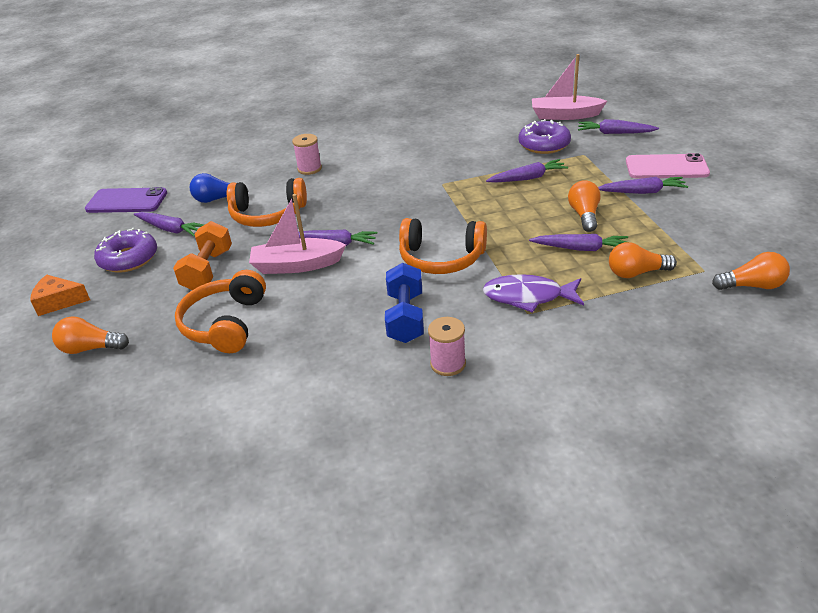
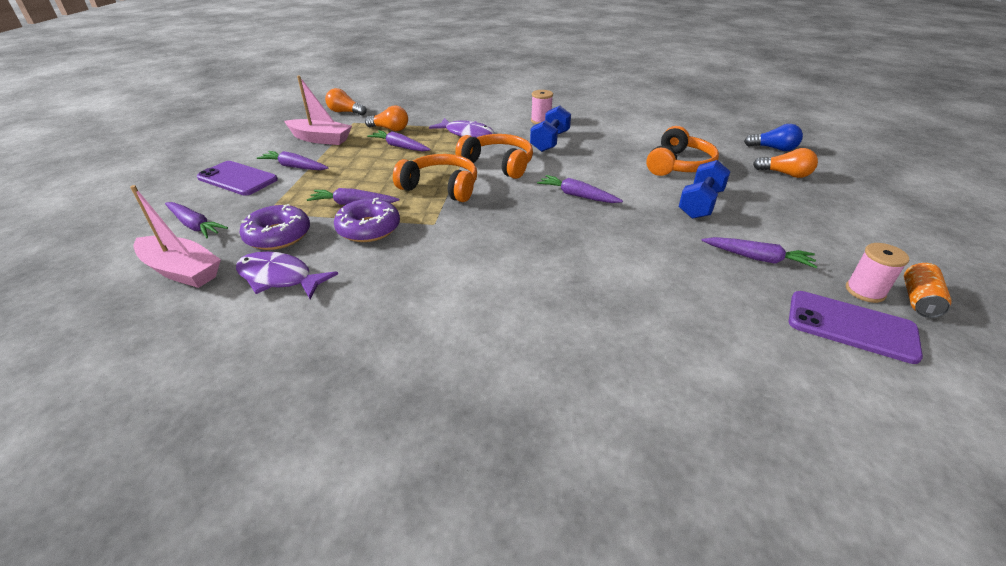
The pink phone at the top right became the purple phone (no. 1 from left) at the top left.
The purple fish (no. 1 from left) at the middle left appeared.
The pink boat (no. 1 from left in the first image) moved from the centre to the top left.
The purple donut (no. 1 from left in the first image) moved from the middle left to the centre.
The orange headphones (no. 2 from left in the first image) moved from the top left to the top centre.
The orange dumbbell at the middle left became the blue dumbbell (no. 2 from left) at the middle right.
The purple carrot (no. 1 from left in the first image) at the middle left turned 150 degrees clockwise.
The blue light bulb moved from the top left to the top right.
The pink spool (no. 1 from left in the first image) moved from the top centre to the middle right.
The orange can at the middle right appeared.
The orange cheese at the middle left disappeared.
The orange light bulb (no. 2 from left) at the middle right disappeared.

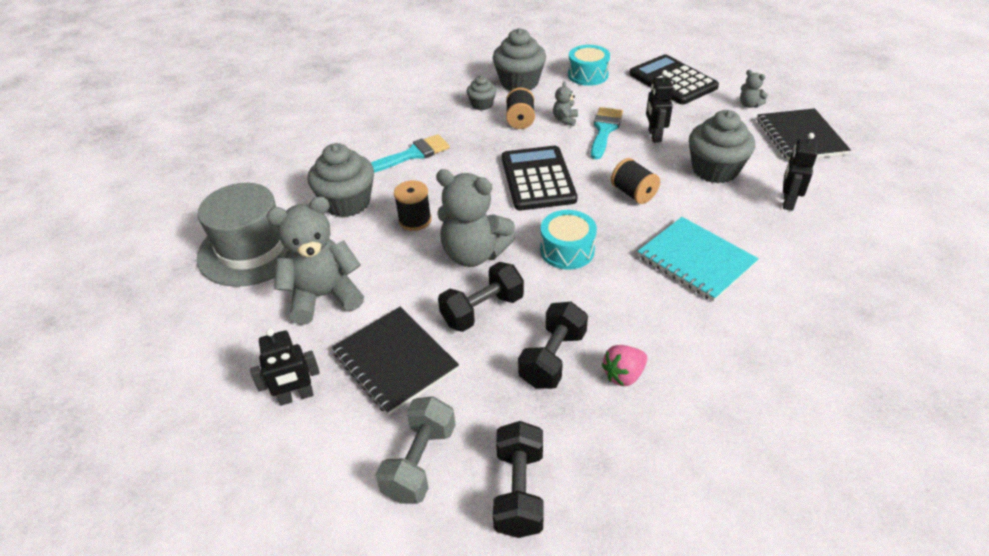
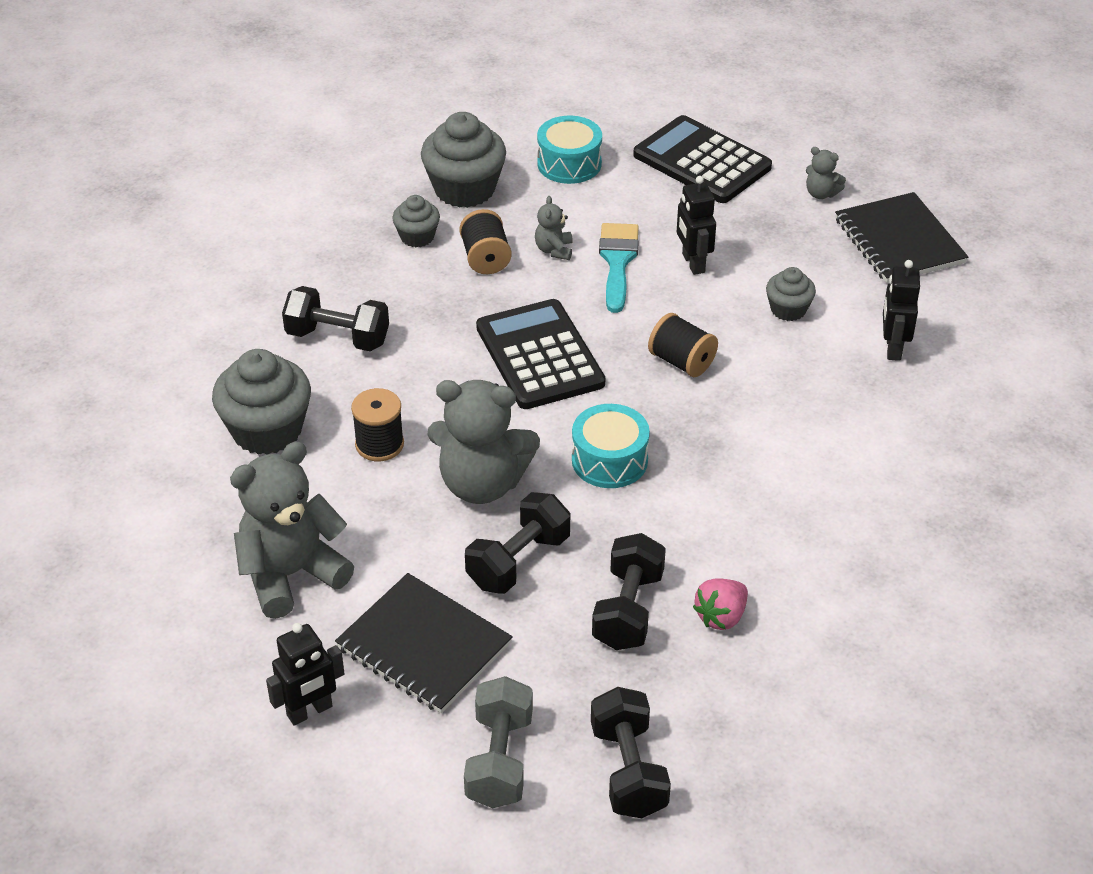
The turquoise brush (no. 1 from left) at the top centre was replaced by the black dumbbell (no. 1 from left) at the middle left.
The grey cupcake (no. 4 from left) at the top right changed to 0.54 times the size.
The grey hat at the middle left disappeared.
The turquoise notebook at the middle right disappeared.

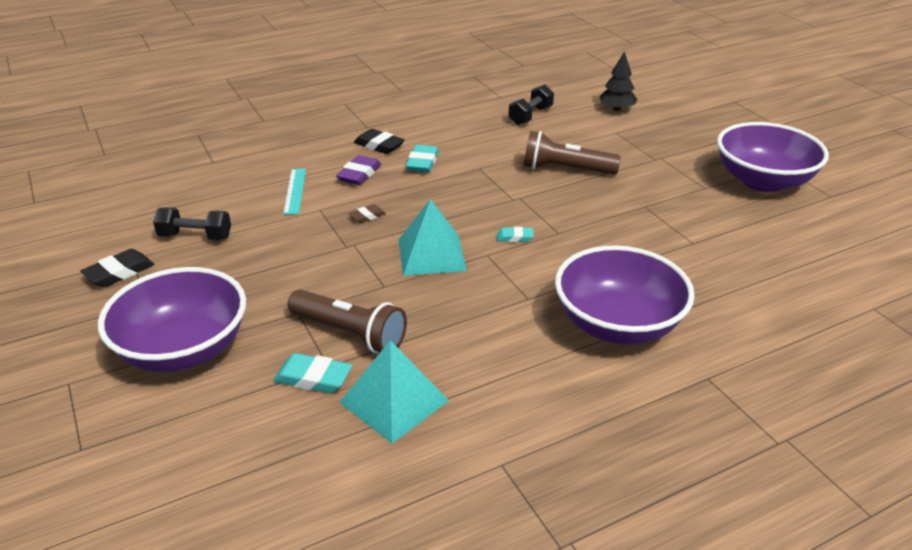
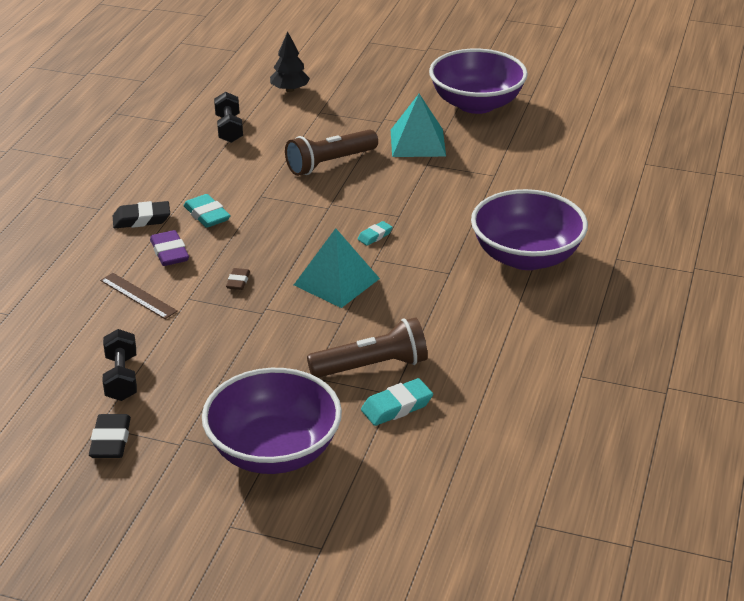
The turquoise ruler at the middle left became the brown ruler at the middle left.
The black dumbbell (no. 1 from left) at the middle left turned 60 degrees counterclockwise.
The turquoise pyramid (no. 1 from left in the first image) moved from the bottom centre to the top centre.

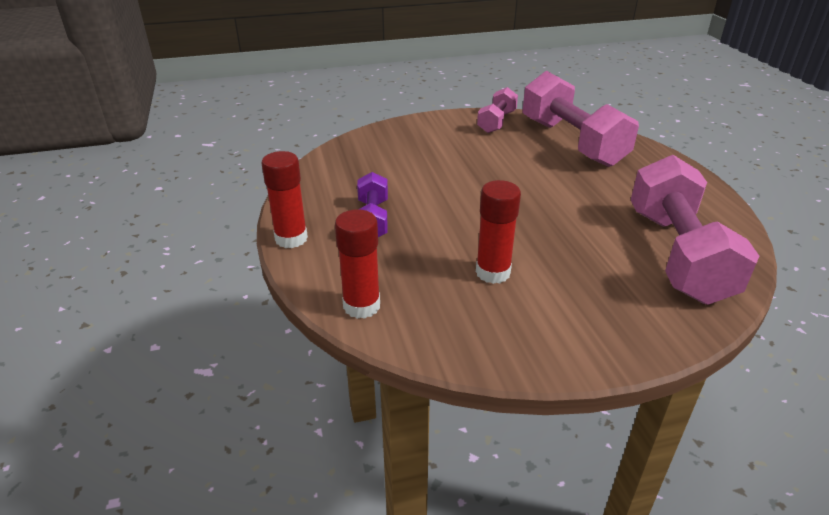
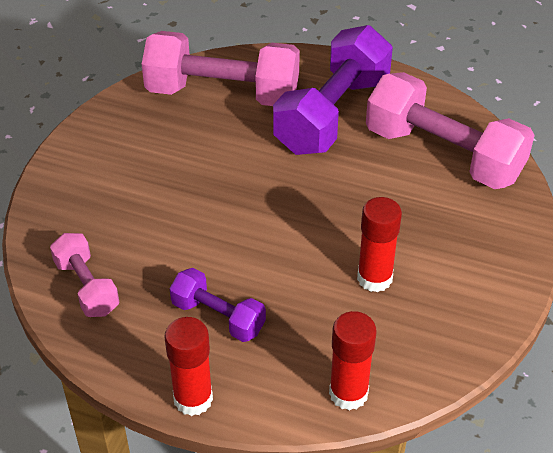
The pink dumbbell (no. 1 from left) moved from the top centre to the middle left.
The purple dumbbell (no. 2 from left) at the top centre appeared.

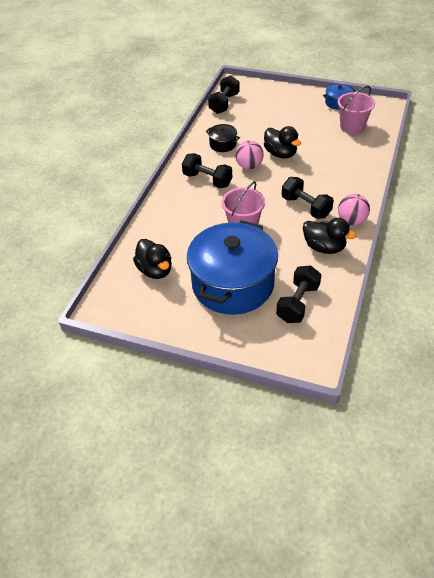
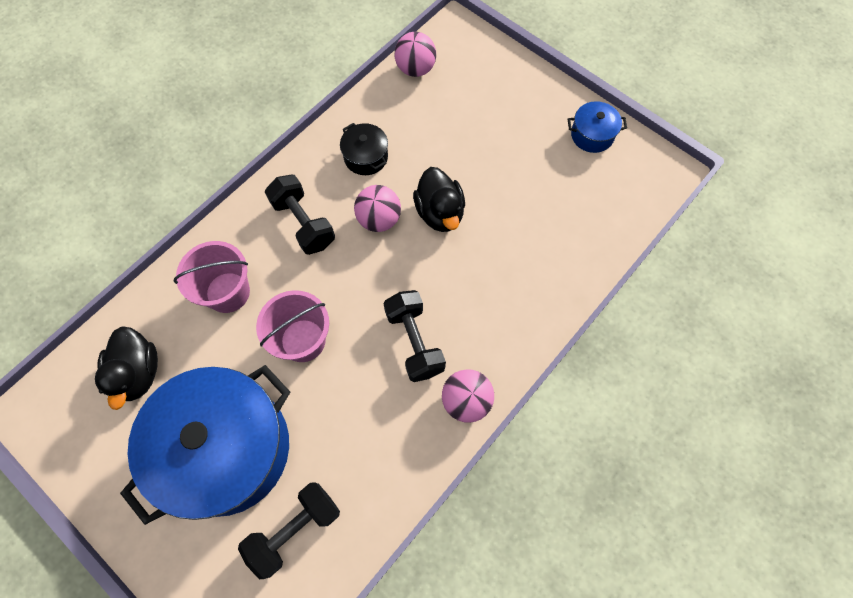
The pink bucket (no. 2 from left in the first image) moved from the top right to the middle left.
The black dumbbell (no. 2 from left) at the top centre was replaced by the pink ball (no. 2 from left) at the top centre.
The black duck (no. 3 from left) at the middle right disappeared.

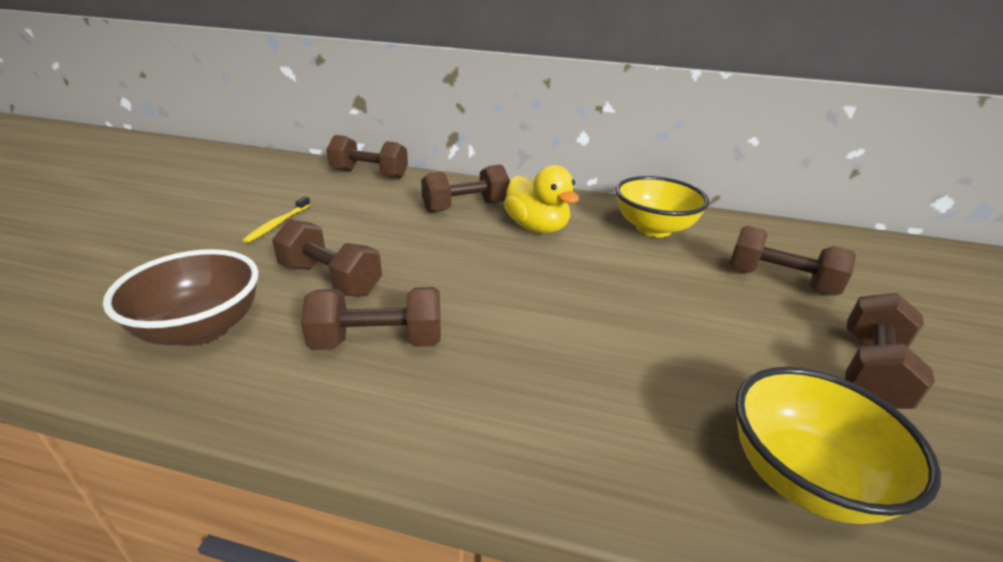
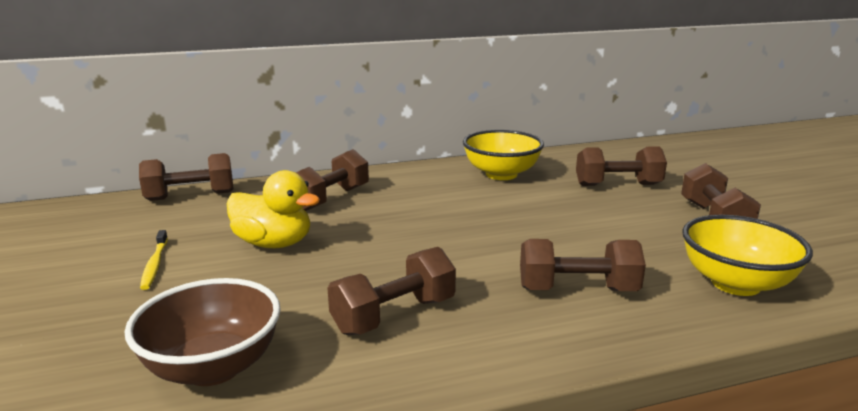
The yellow duck moved from the centre to the middle left.
The brown dumbbell (no. 1 from left in the first image) moved from the middle left to the middle right.

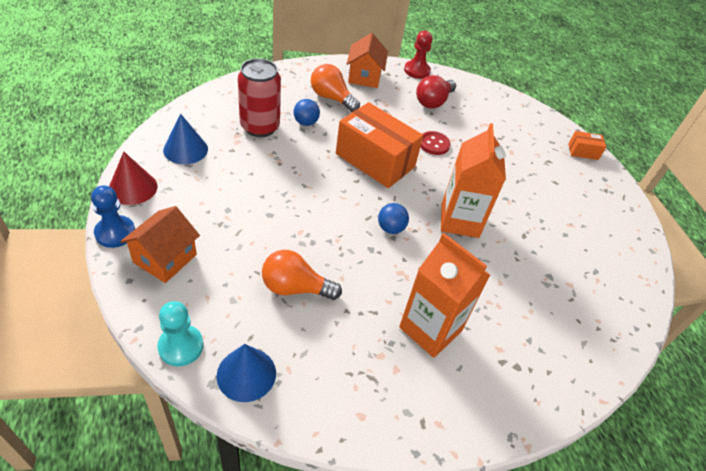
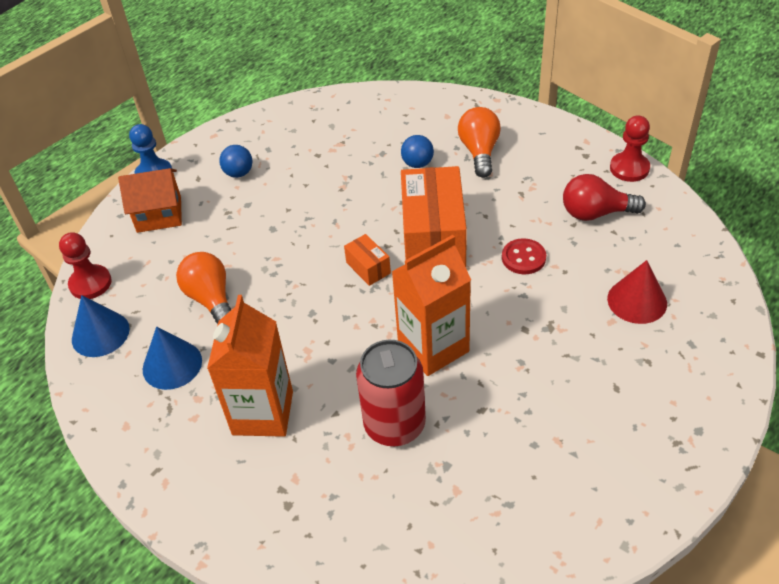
The turquoise pawn at the bottom left became the red pawn (no. 1 from left) at the middle left.
The blue cone (no. 1 from left in the first image) moved from the top left to the middle left.
The blue ball (no. 2 from left in the first image) moved from the centre to the top left.
The orange box (no. 2 from left in the first image) moved from the top right to the centre.
The red can moved from the top centre to the bottom centre.
The red cone moved from the middle left to the middle right.
The orange house (no. 2 from left) at the top centre disappeared.

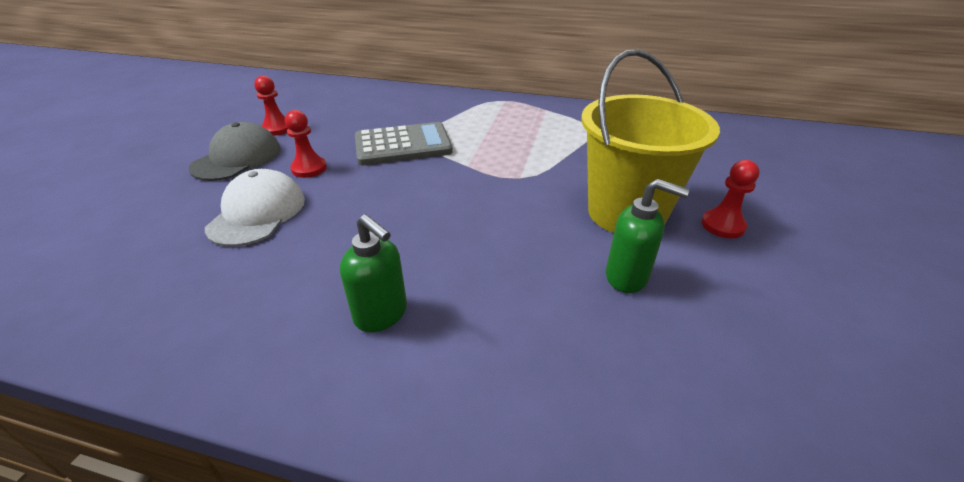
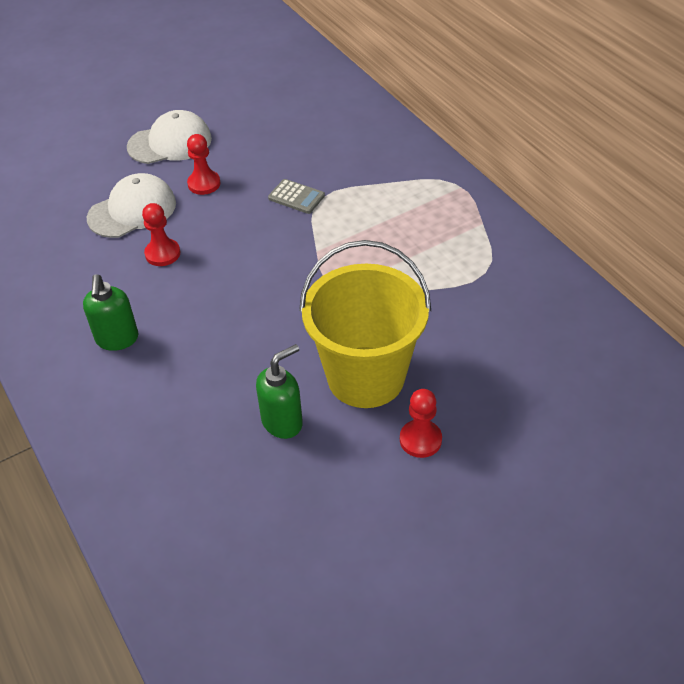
The grey cap at the top left became the white cap (no. 2 from left) at the top left.
The red pawn (no. 1 from left) moved from the top left to the middle left.
The green soap dispenser (no. 2 from left) at the middle right turned 105 degrees counterclockwise.
The grey calculator at the top centre changed to 0.51 times the size.

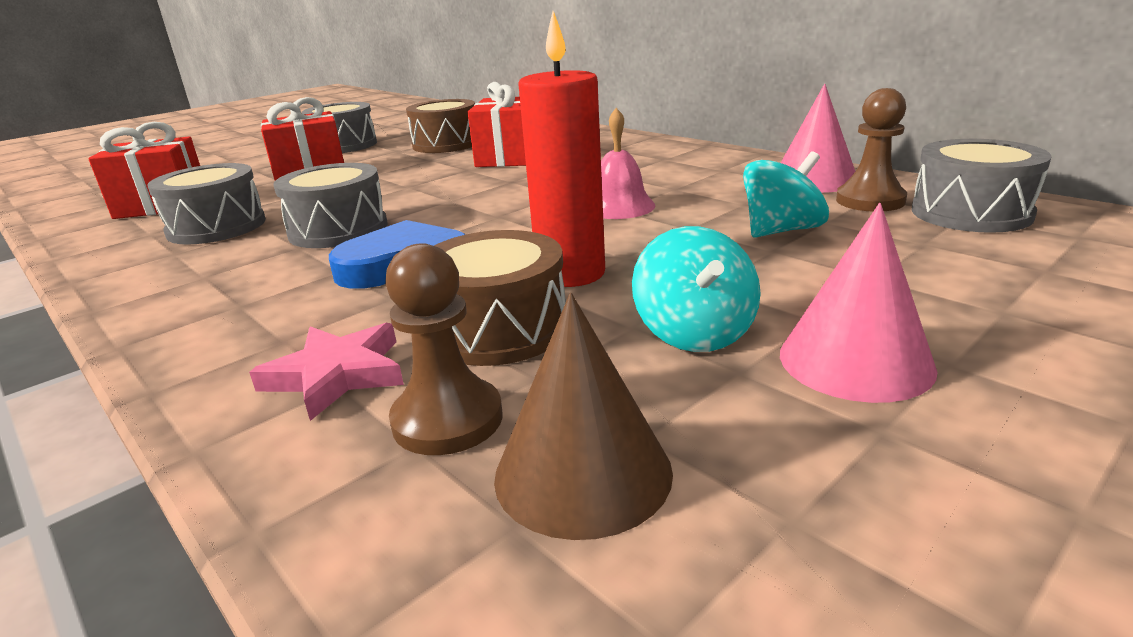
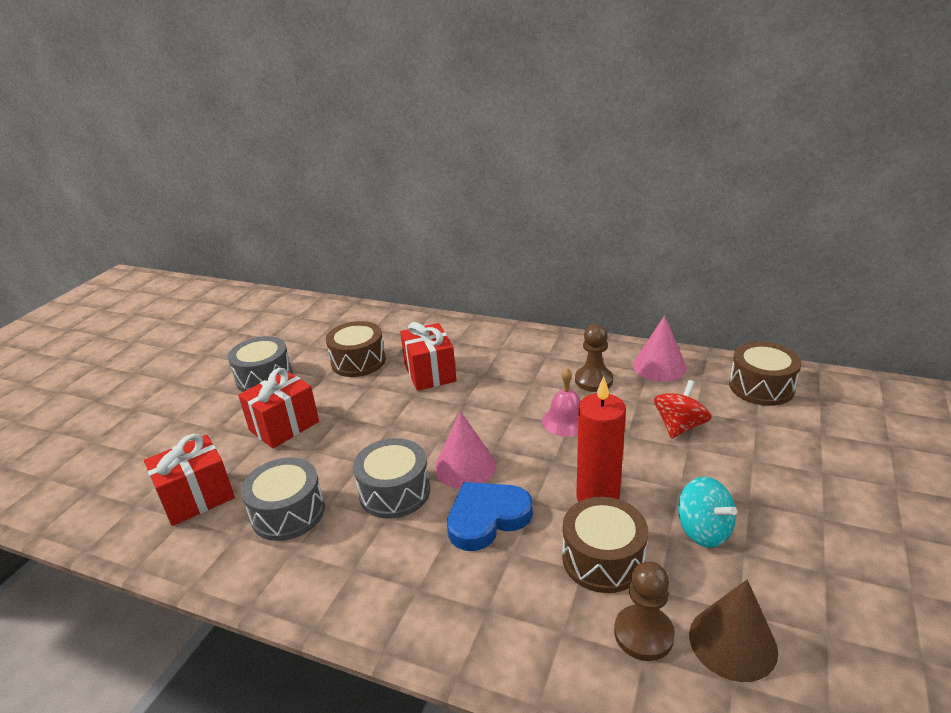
The pink cone (no. 2 from left in the first image) moved from the middle right to the centre.
The brown pawn (no. 2 from left in the first image) moved from the top right to the centre.
The turquoise spinning top (no. 2 from left) at the top right became the red spinning top at the middle right.
The grey drum (no. 4 from left) at the top right became the brown drum (no. 3 from left) at the middle right.
The pink star at the middle left disappeared.

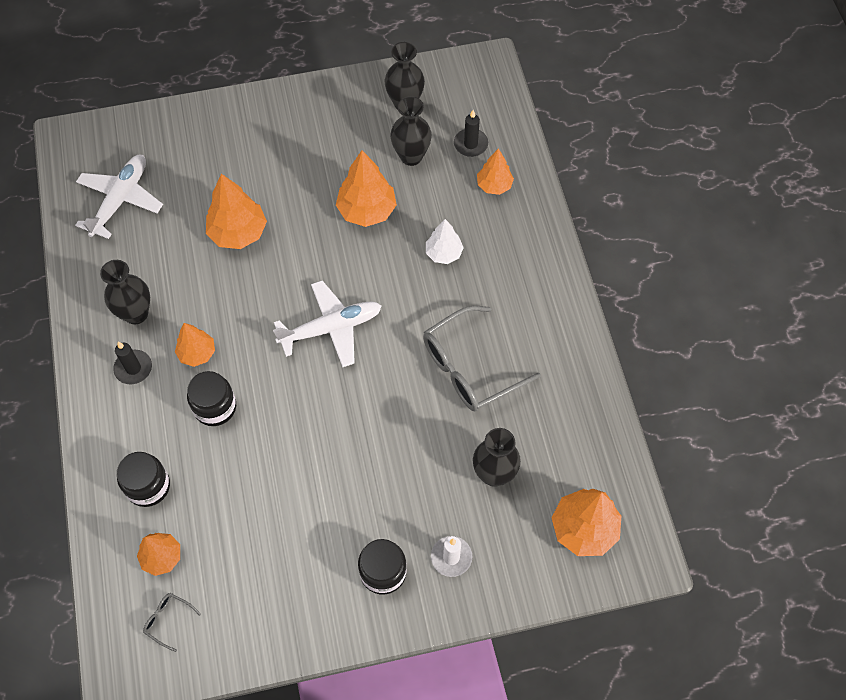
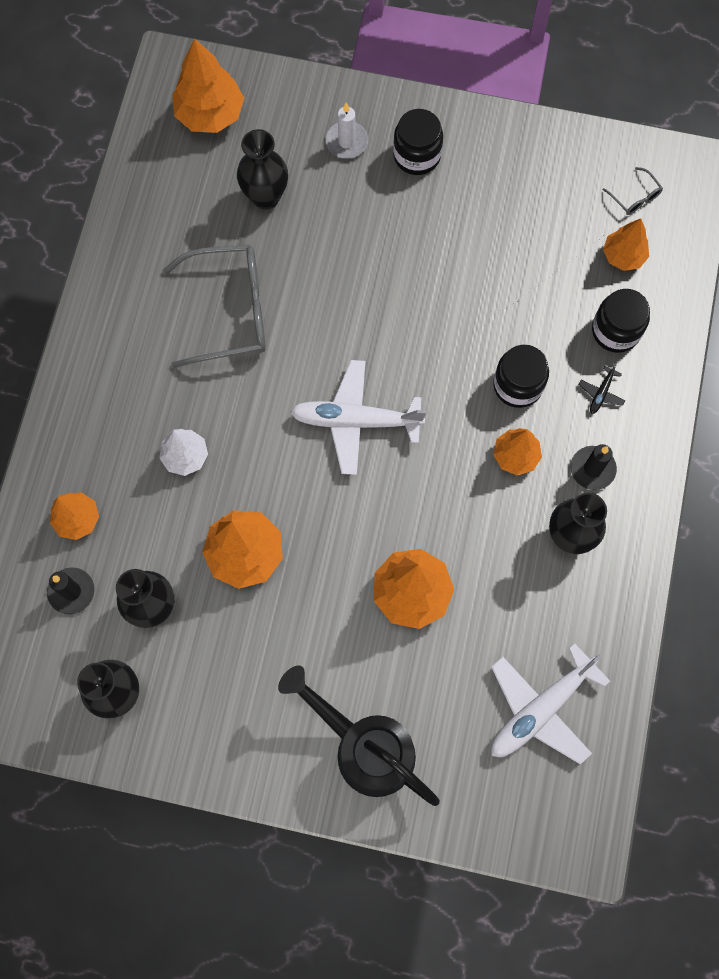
The black watering can at the bottom centre appeared.
The black plane at the middle right appeared.

